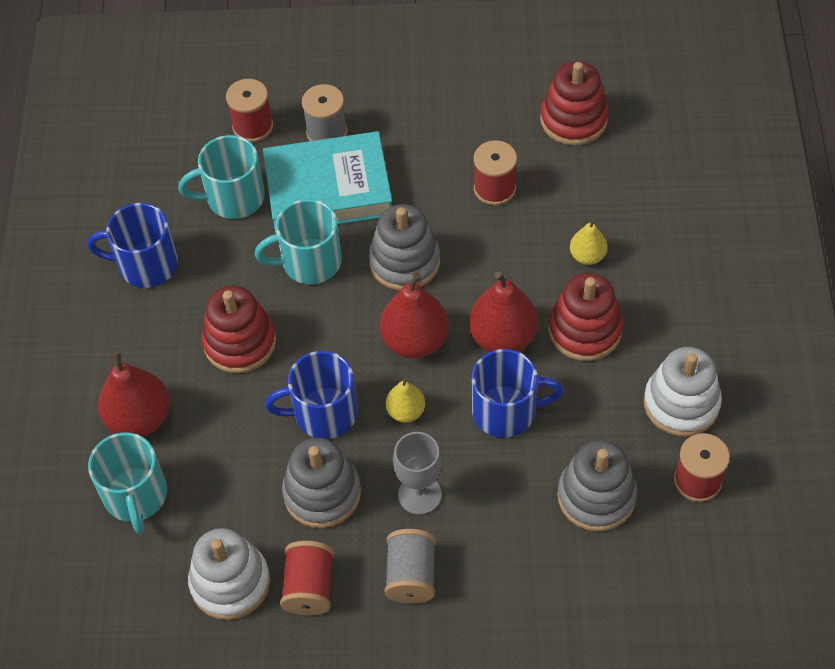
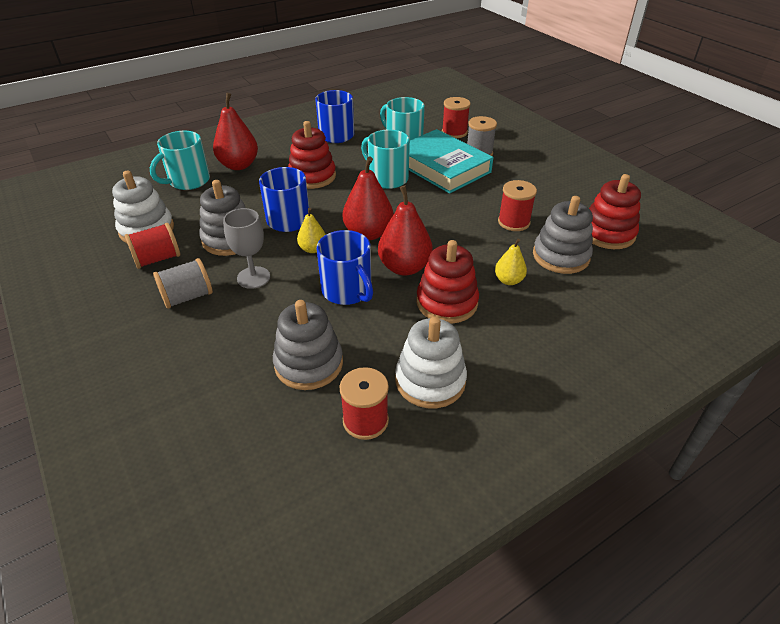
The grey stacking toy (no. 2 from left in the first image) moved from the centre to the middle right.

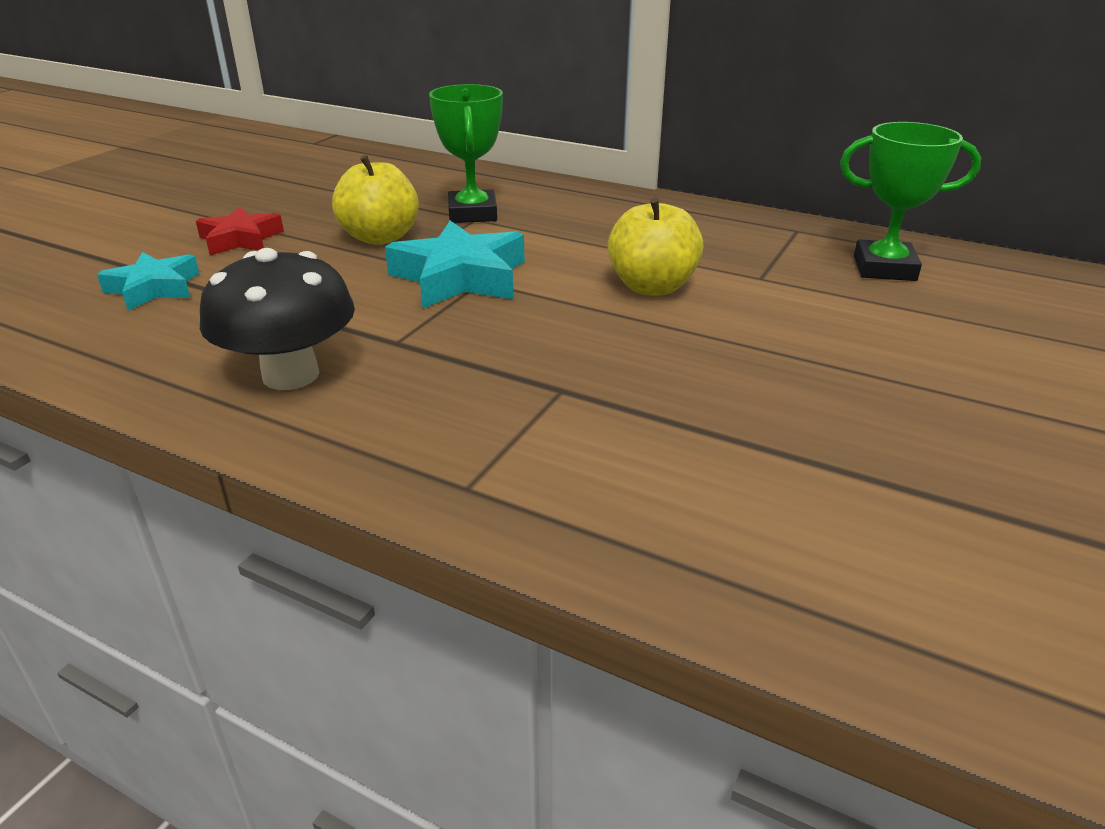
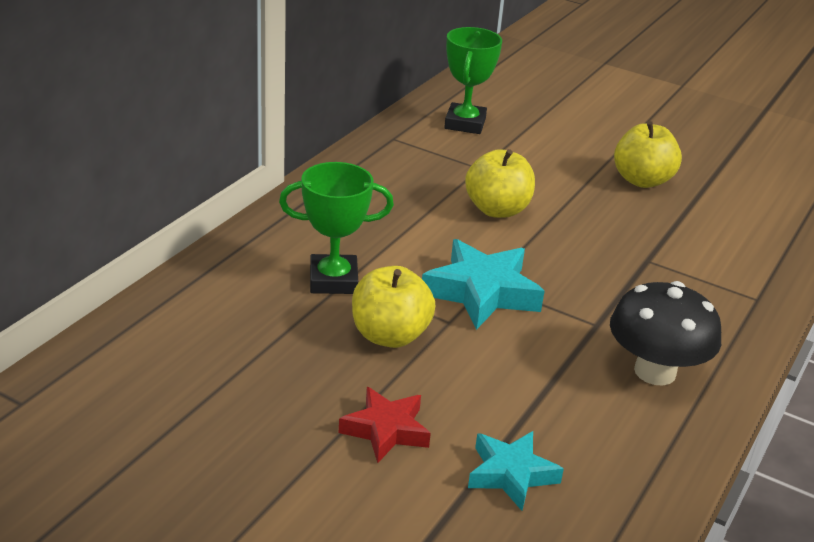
The yellow apple (no. 3 from left) at the top right appeared.

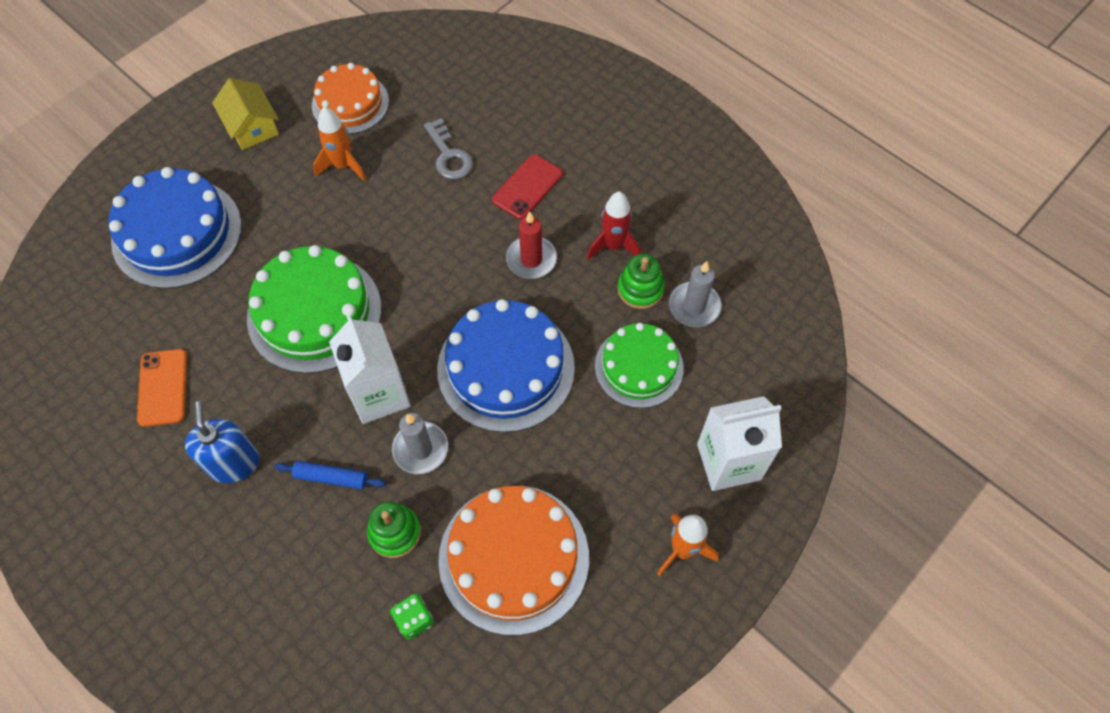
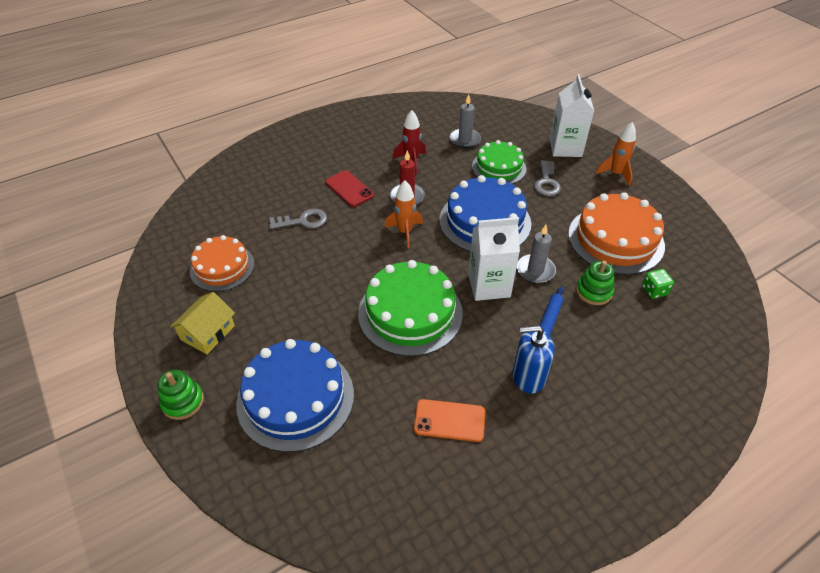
The green stacking toy (no. 2 from left in the first image) moved from the centre to the bottom left.
The yellow house at the top left turned 45 degrees counterclockwise.
The orange rocket (no. 1 from left) moved from the top left to the centre.
The grey key (no. 2 from left) at the top right appeared.

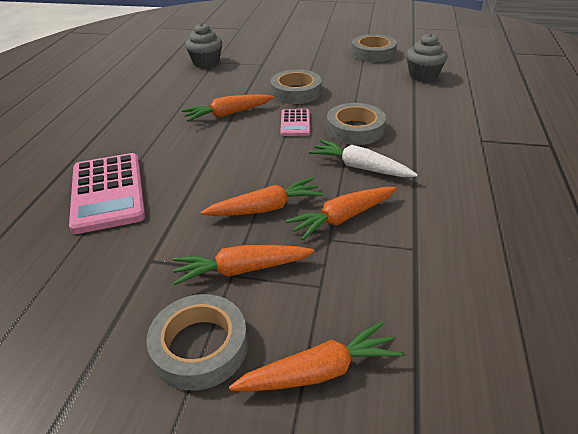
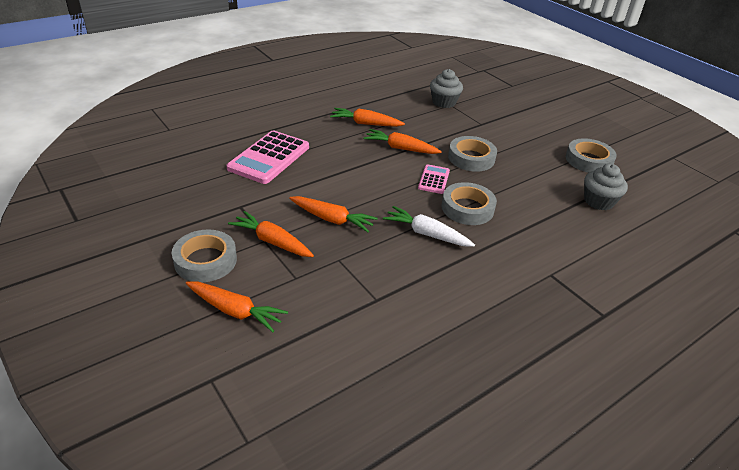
The orange carrot (no. 5 from left in the first image) moved from the centre to the top centre.
The white carrot at the centre turned 45 degrees counterclockwise.
The pink calculator (no. 2 from left) at the top centre turned 150 degrees clockwise.

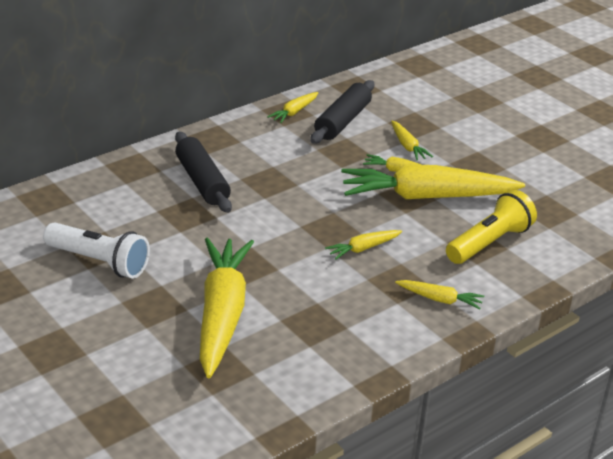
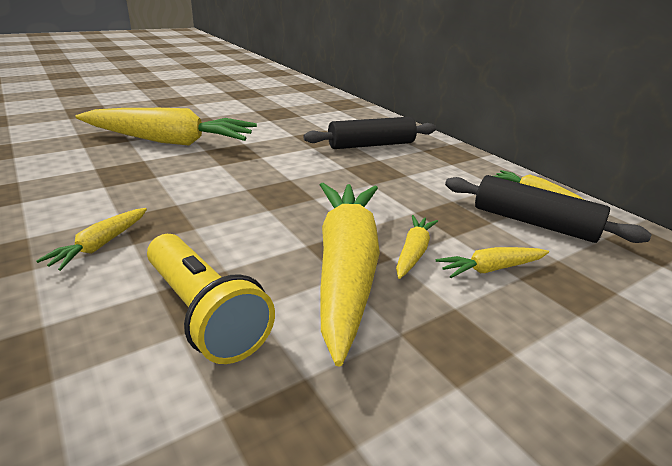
The white flashlight at the middle left disappeared.
The yellow carrot (no. 3 from left) at the centre disappeared.

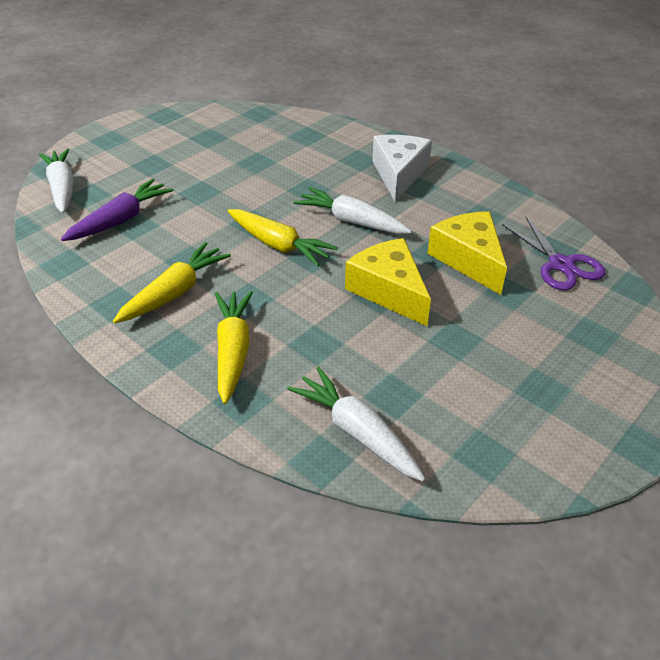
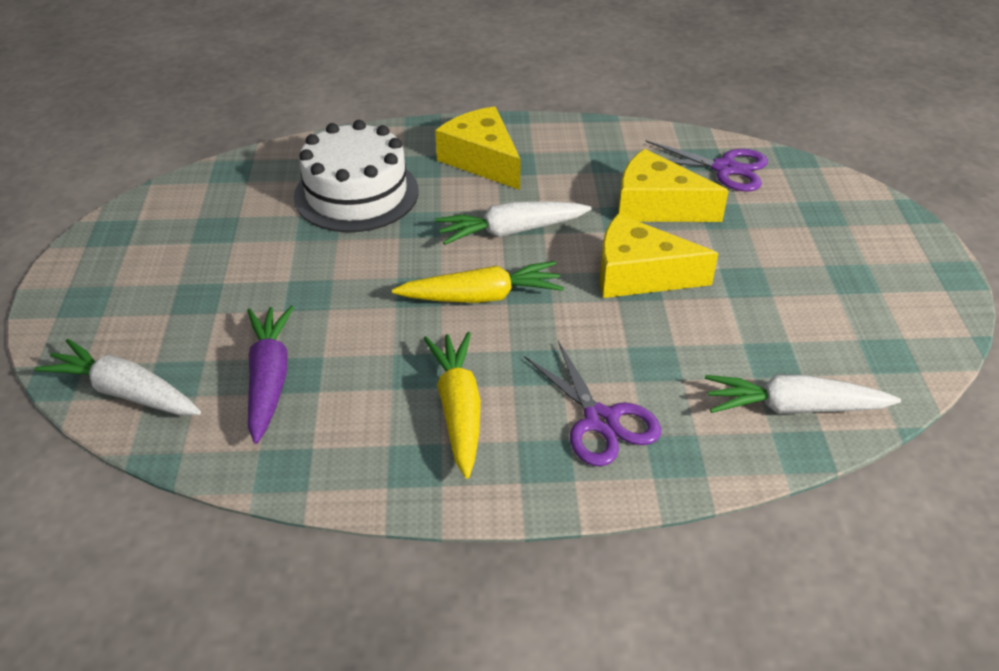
The white cake at the top centre appeared.
The white cheese at the top centre became the yellow cheese (no. 1 from left) at the top centre.
The yellow carrot (no. 2 from left) at the centre was replaced by the purple scissors (no. 1 from left) at the centre.

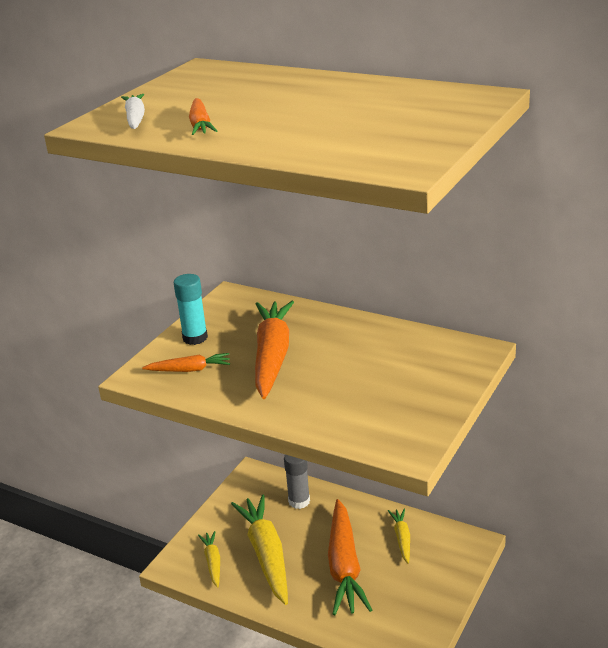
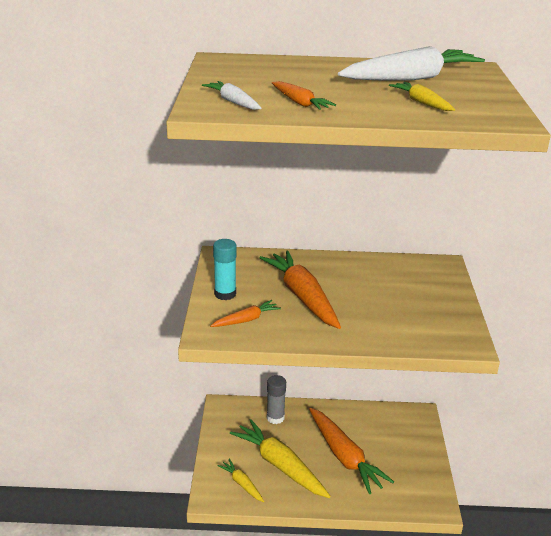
The white carrot (no. 2 from left) at the top right appeared.
The yellow carrot (no. 3 from left) moved from the bottom centre to the top right.

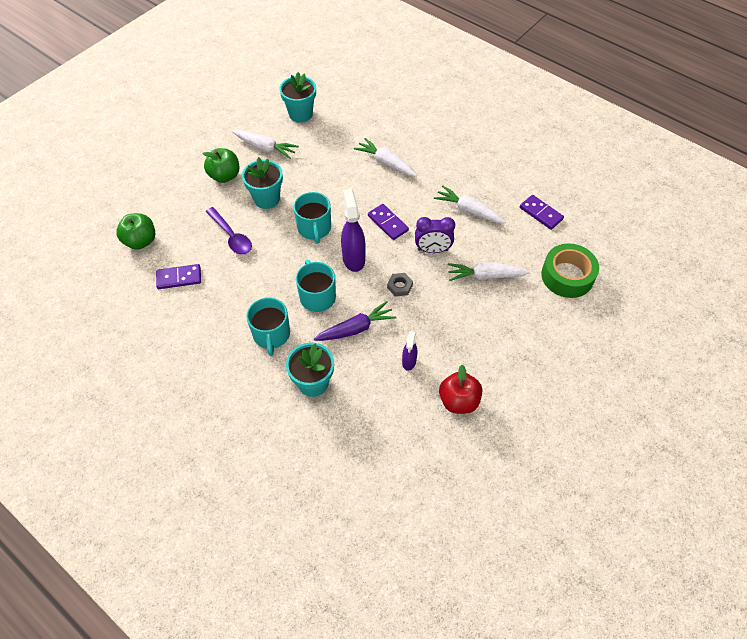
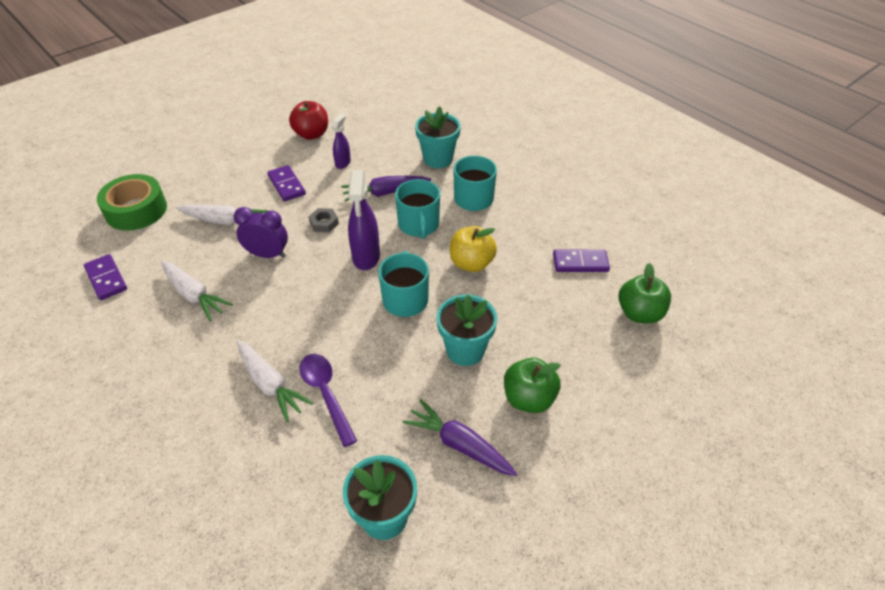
The purple domino (no. 2 from left) moved from the centre to the top left.
The purple spoon moved from the middle left to the bottom centre.
The white carrot (no. 1 from left) at the top centre became the purple carrot (no. 2 from left) at the bottom centre.
The yellow apple at the centre appeared.

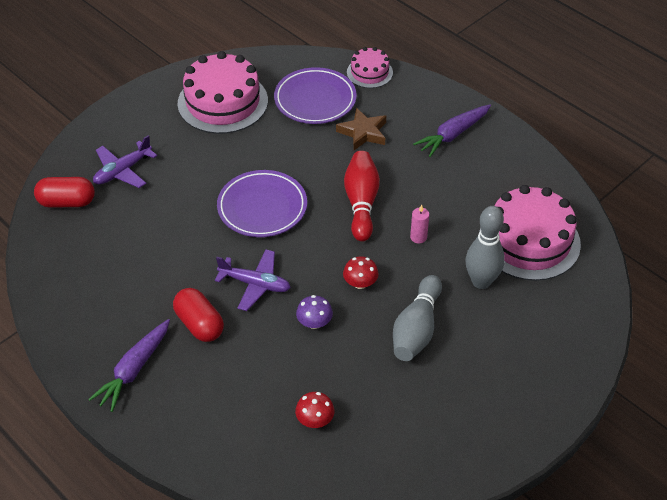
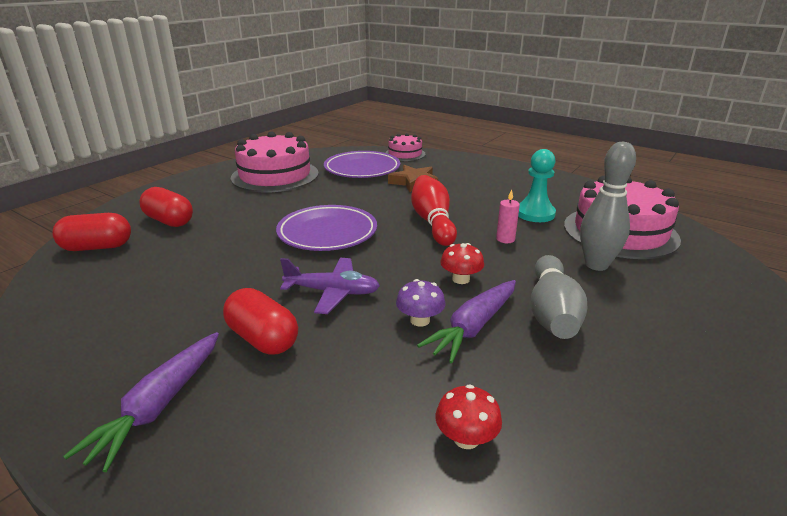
The purple plane (no. 1 from left) at the top left was replaced by the red capsule (no. 2 from left) at the middle left.
The purple carrot (no. 2 from left) moved from the top right to the centre.
The turquoise pawn at the middle right appeared.

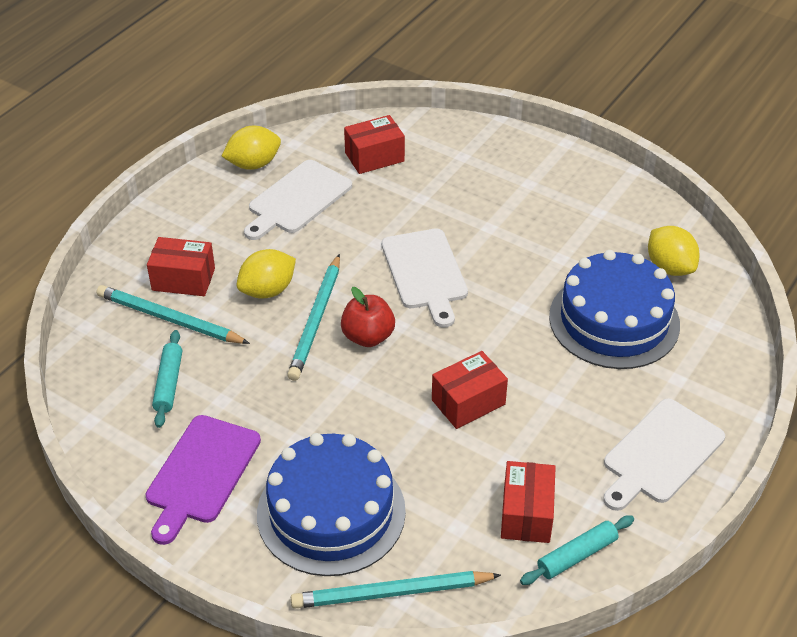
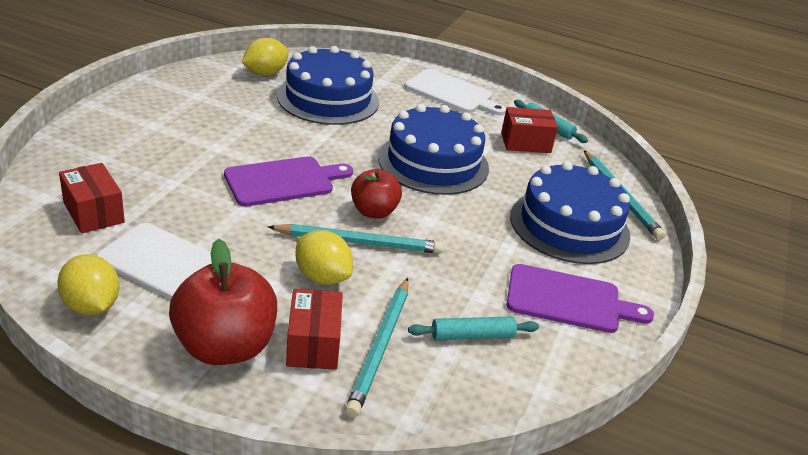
The red apple (no. 1 from left) at the middle left appeared.
The white cutting board (no. 2 from left) at the centre became the purple cutting board (no. 1 from left) at the centre.
The red box (no. 3 from left) at the centre was replaced by the blue cake (no. 2 from left) at the top centre.

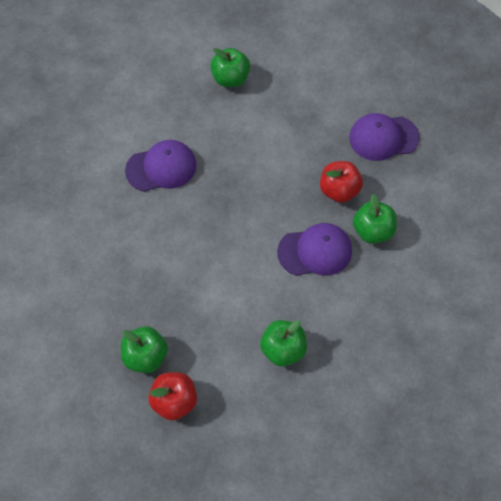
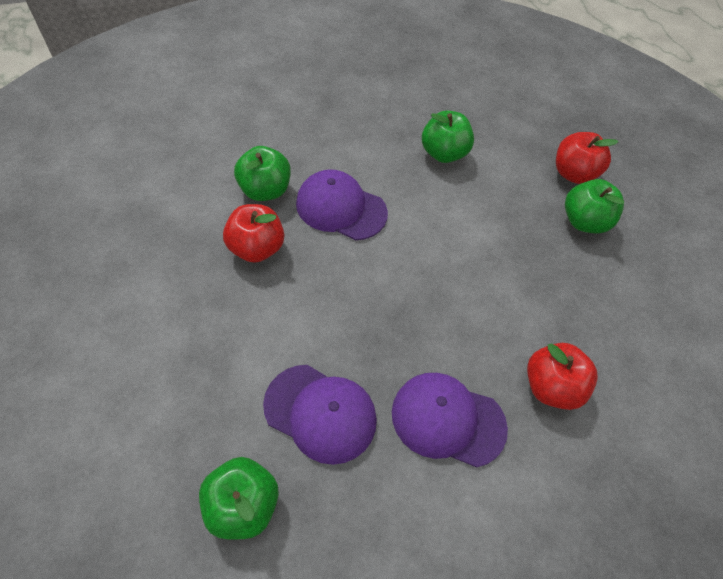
The purple cap (no. 3 from left in the first image) moved from the top right to the bottom centre.
The red apple (no. 2 from left) at the middle right appeared.

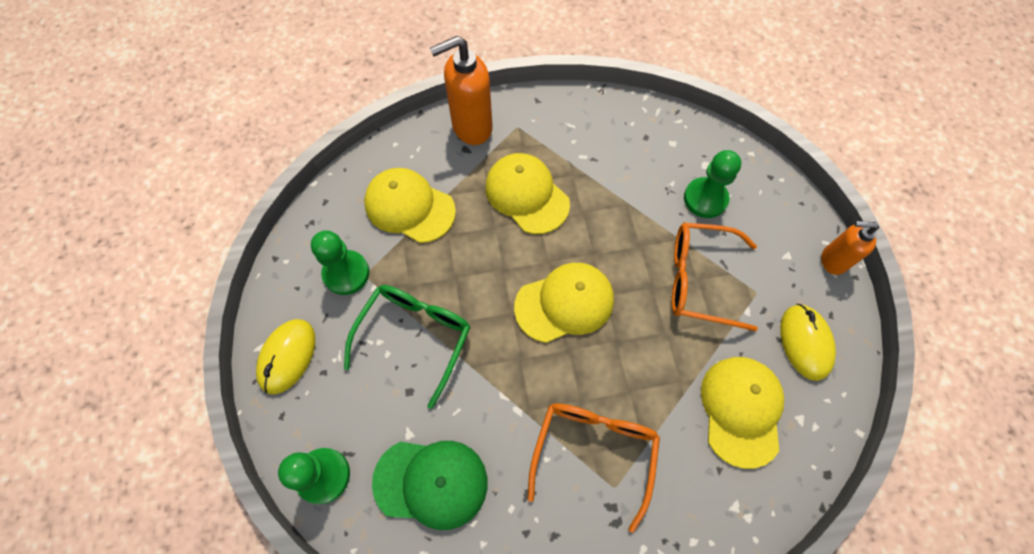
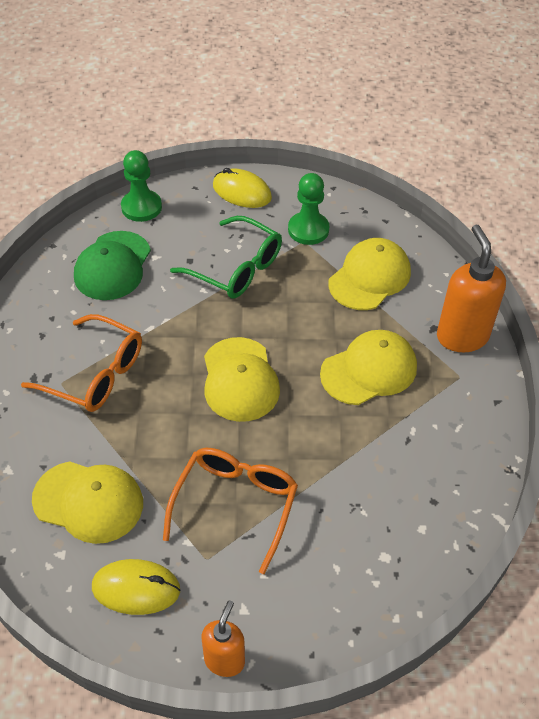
The green pawn (no. 3 from left) at the top right disappeared.

